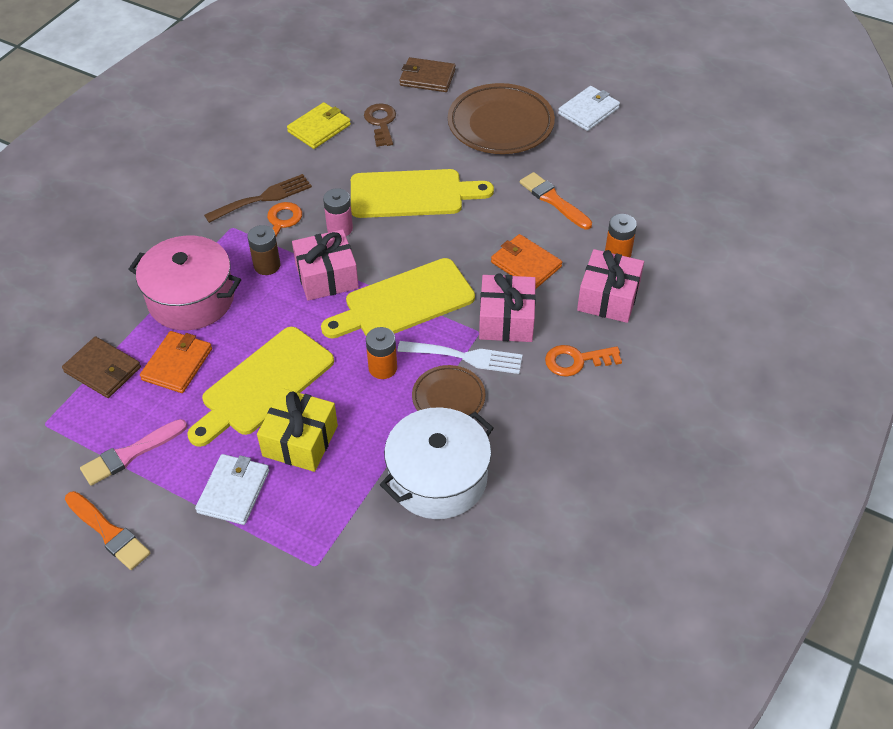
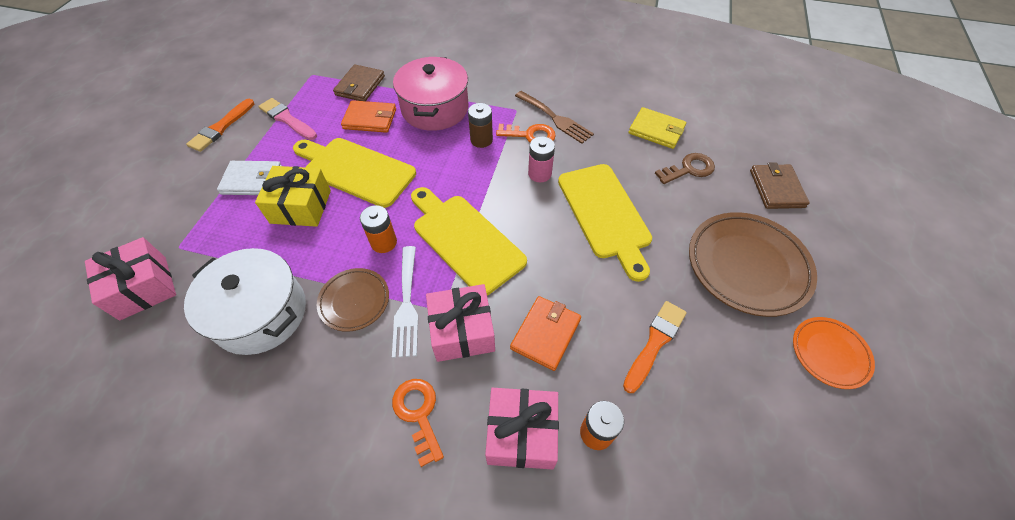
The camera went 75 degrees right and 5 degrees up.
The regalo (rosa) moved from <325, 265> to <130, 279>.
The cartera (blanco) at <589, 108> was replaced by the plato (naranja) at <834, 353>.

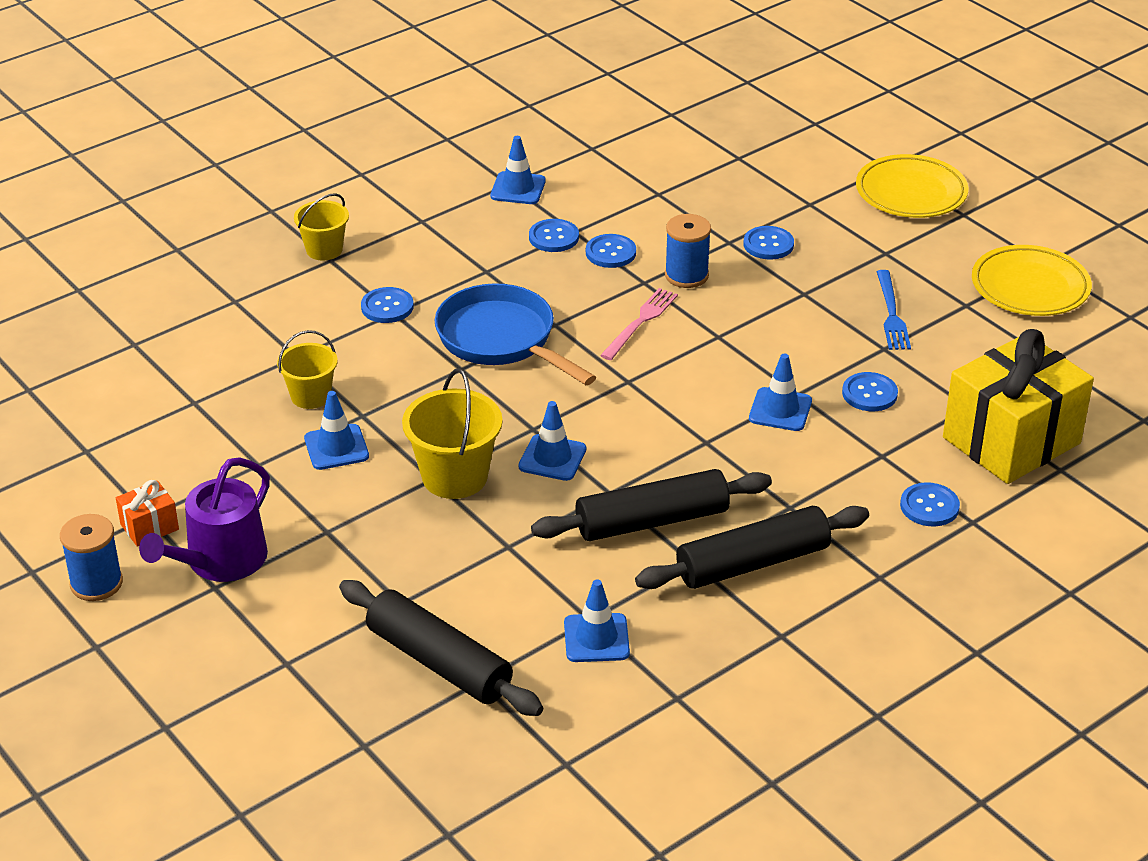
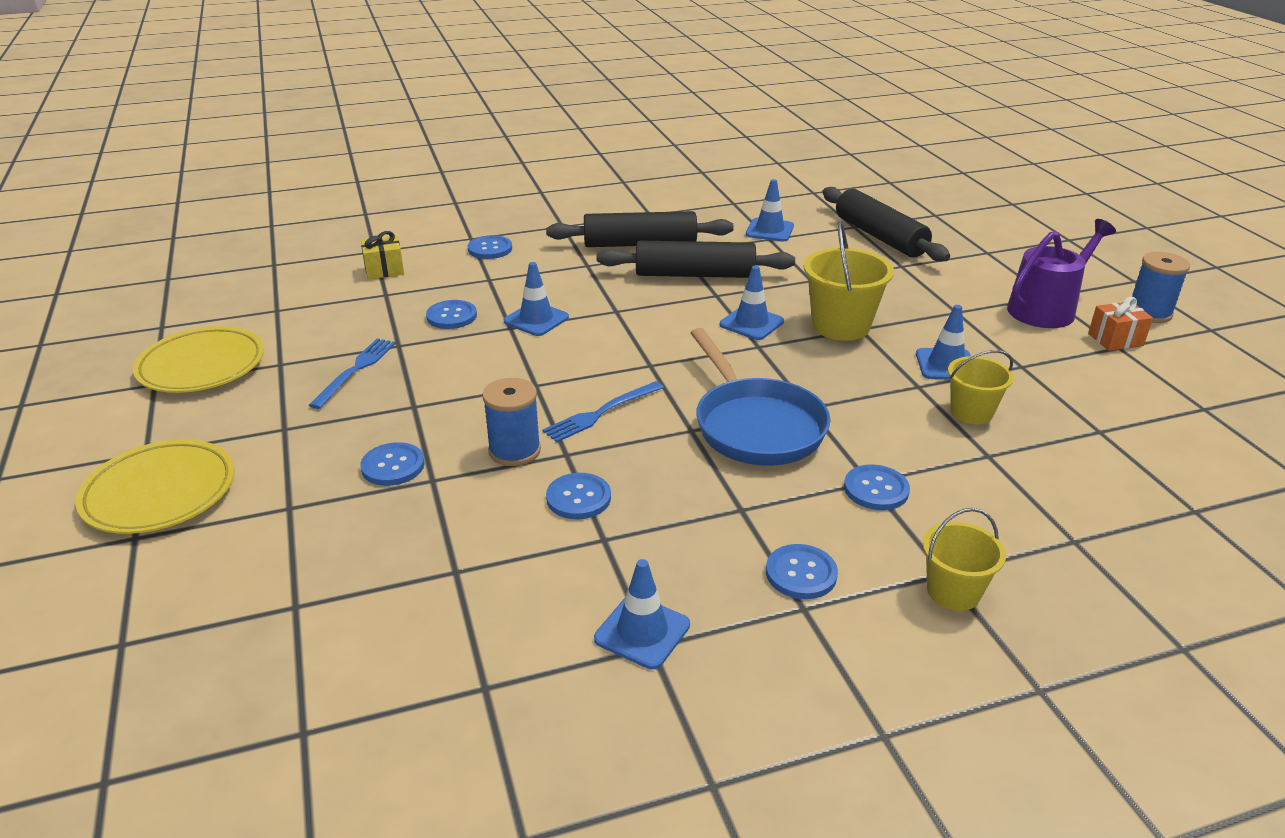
The camera went 160 degrees left and 5 degrees down.
The botón (azul) moved from <554, 235> to <802, 571>.
The tenedor (rosa) at <639, 324> became the tenedor (azul) at <603, 411>.
The regalo (amarillo) at <1018, 406> changed to 0.42 times the size.

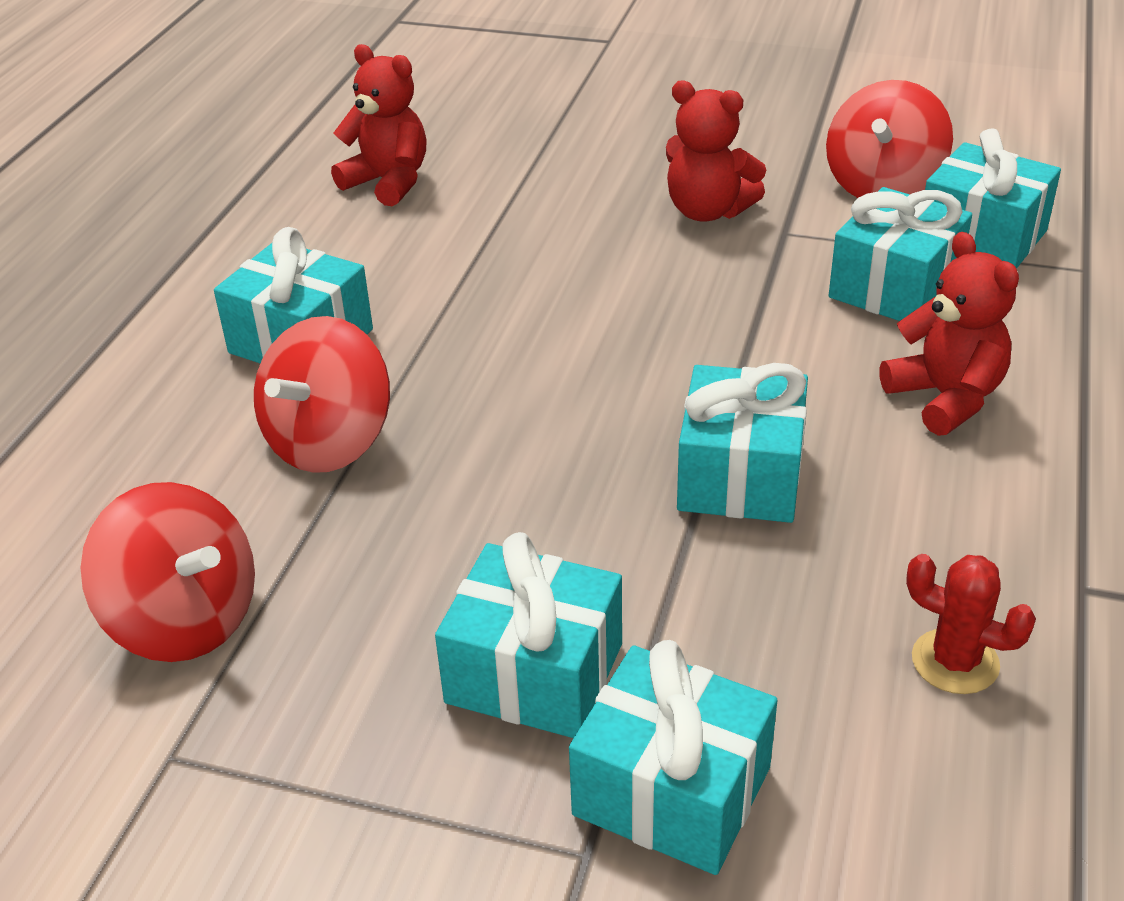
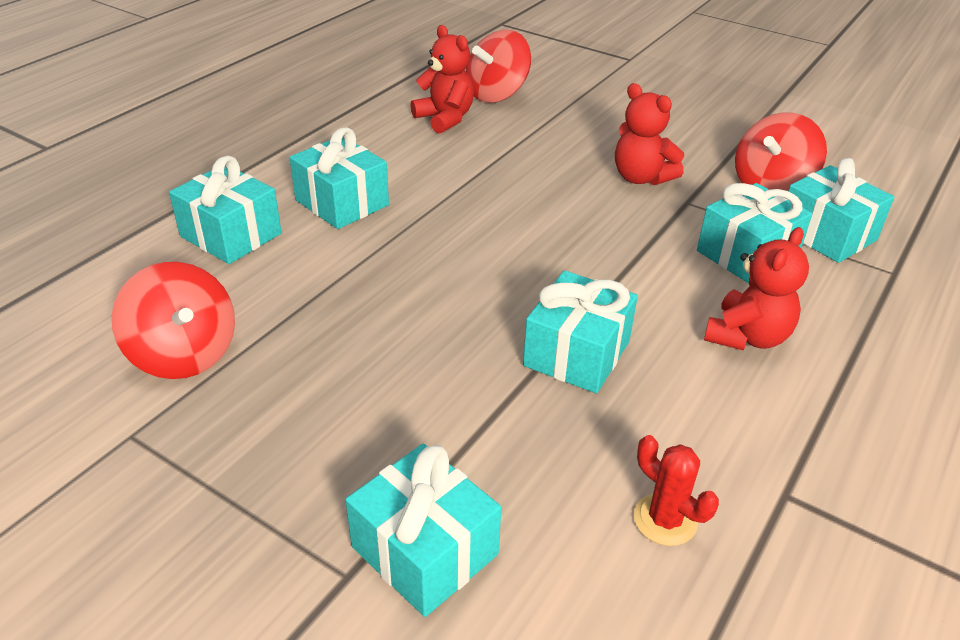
The camera went 15 degrees right and 0 degrees up.
The peonza (rojo) moved from <322, 394> to <498, 66>.
The regalo (turquesa) moved from <528, 635> to <225, 210>.
The osito (rojo) at <949, 334> turned 45 degrees clockwise.

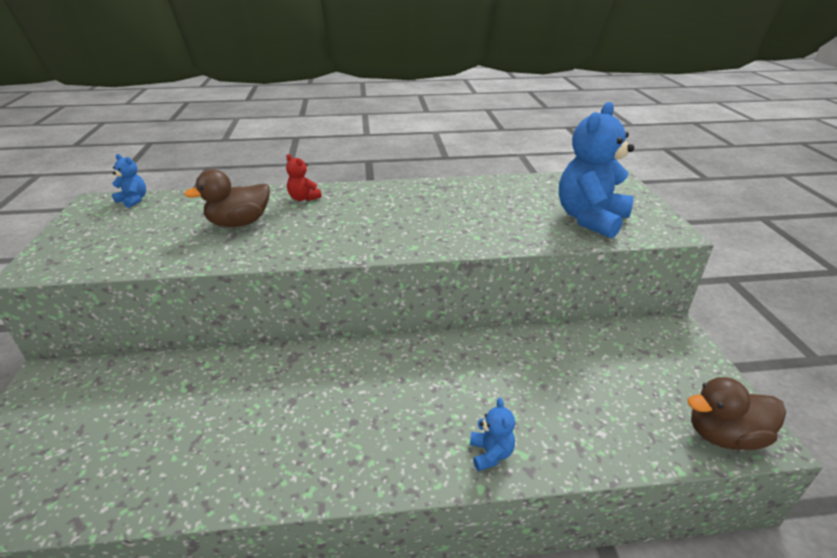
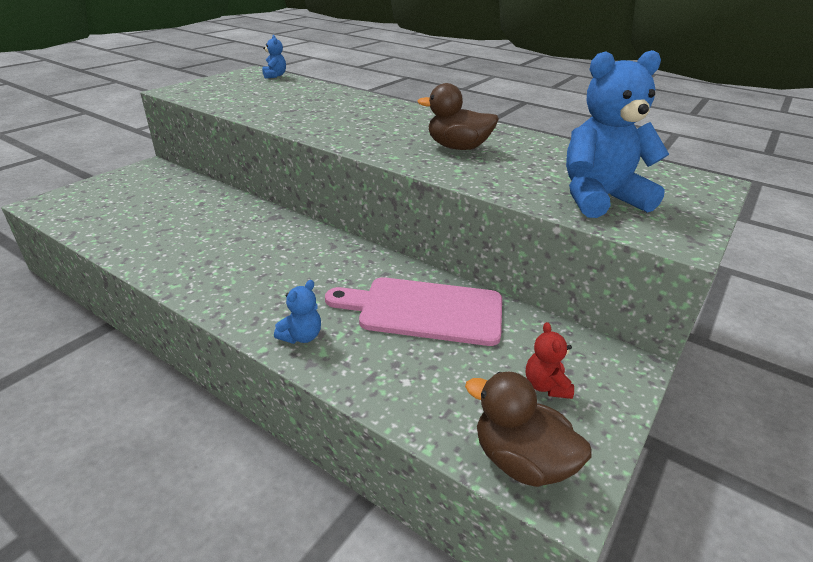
The camera went 40 degrees right and 0 degrees up.
The tabla de cortar (rosa) at <413, 311> appeared.
The pato (marrón) moved from <227, 198> to <458, 116>.
The osito (rojo) moved from <304, 177> to <550, 360>.

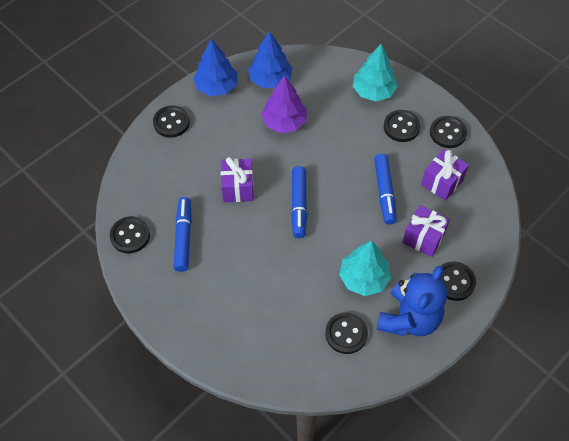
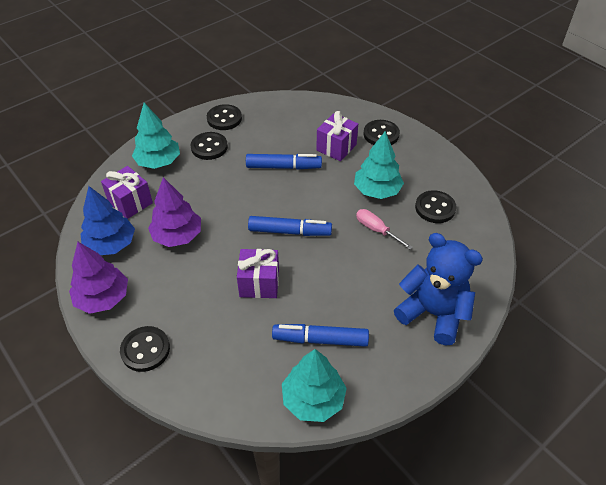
The camera went 85 degrees left and 10 degrees down.
The destornillador (rosa) at <384, 229> appeared.
The osito (azul) moved from <412, 301> to <438, 289>.
The regalo (morado) moved from <445, 175> to <127, 192>.
The botón (negro) at <130, 235> was replaced by the árbol (turquesa) at <314, 385>.
The árbol (azul) at <215, 67> became the árbol (morado) at <98, 278>.

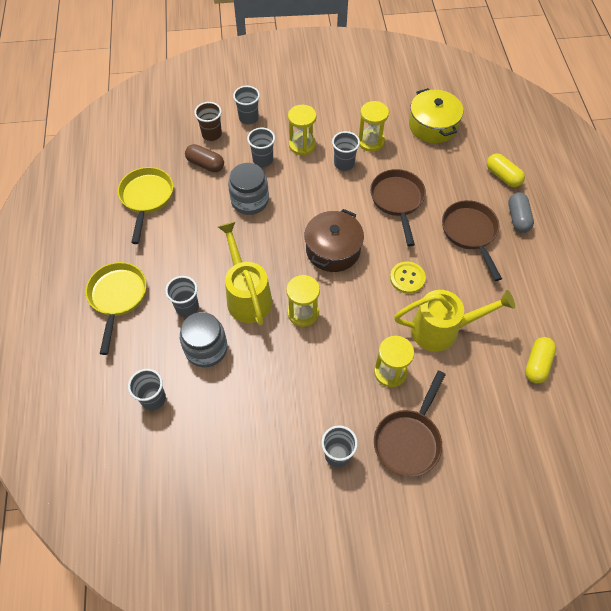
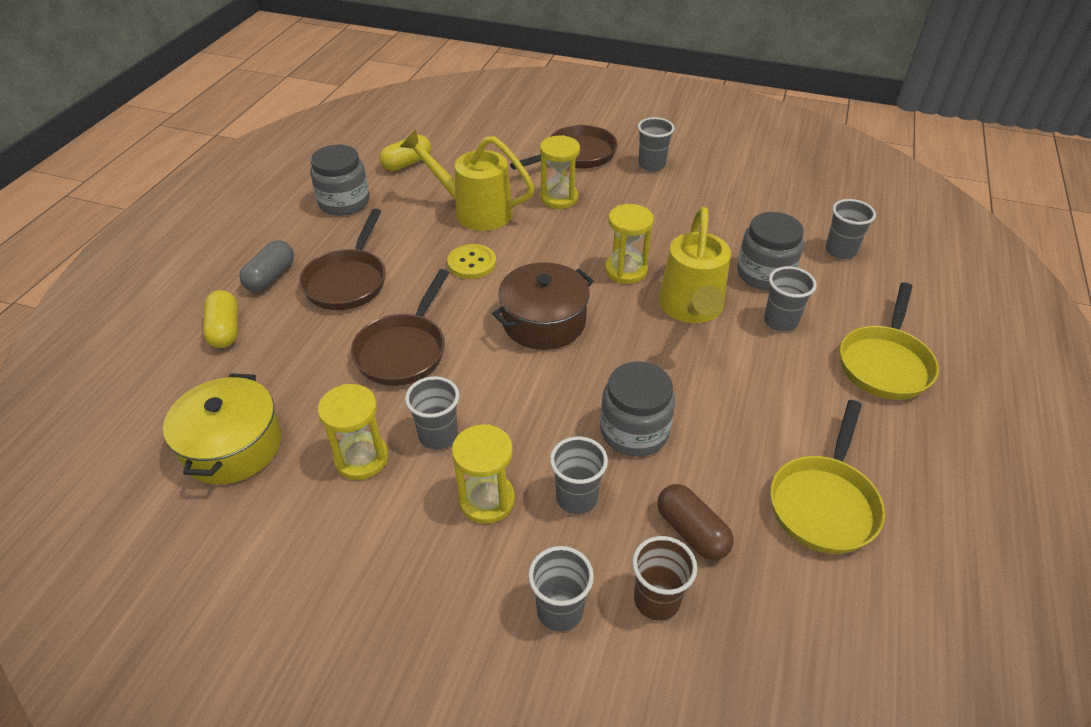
The camera went 155 degrees left and 15 degrees down.
The tarro (gris) at <340, 180> appeared.

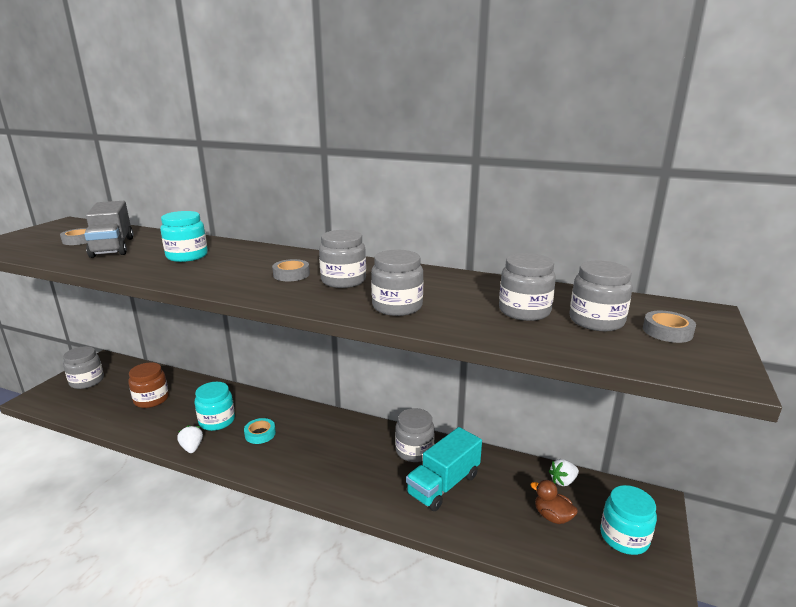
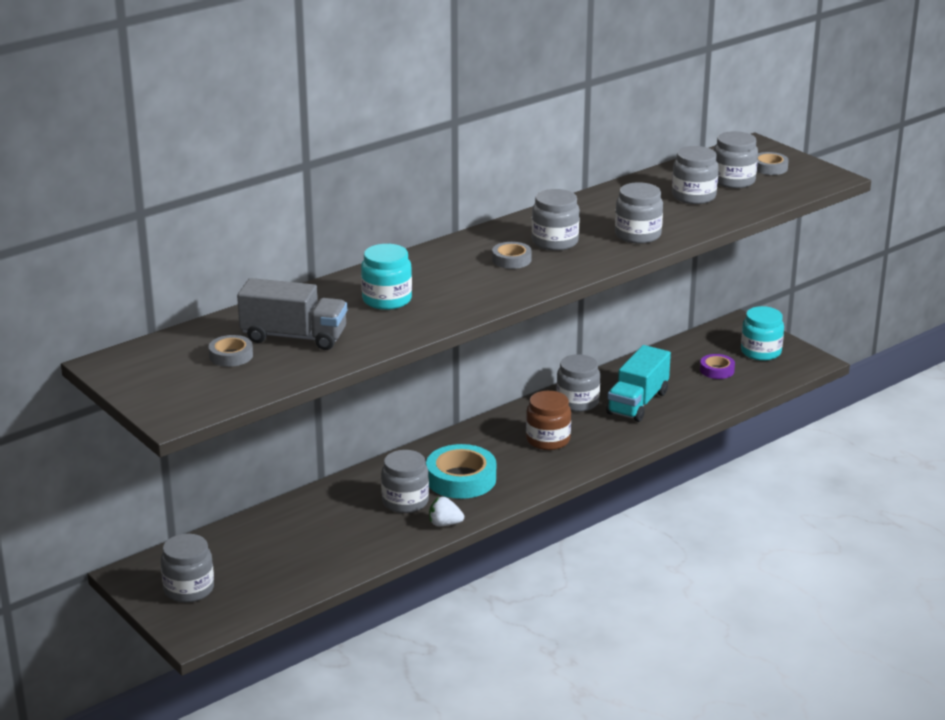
The camera went 60 degrees left and 5 degrees up.
The fresa (blanco) at <564, 472> disappeared.
The tarro (marrón) moved from <148, 385> to <548, 420>.
The pato (marrón) at <554, 502> was replaced by the cinta adhesiva (morado) at <717, 366>.
The tarro (turquesa) at <215, 406> became the tarro (gris) at <405, 481>.
The camión (turquesa) at <444, 469> turned 45 degrees clockwise.
The cinta adhesiva (turquesa) at <260, 431> changed to 1.85 times the size.

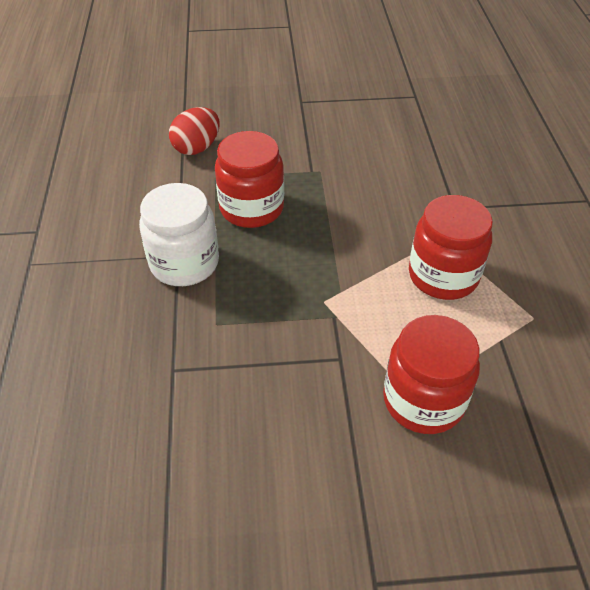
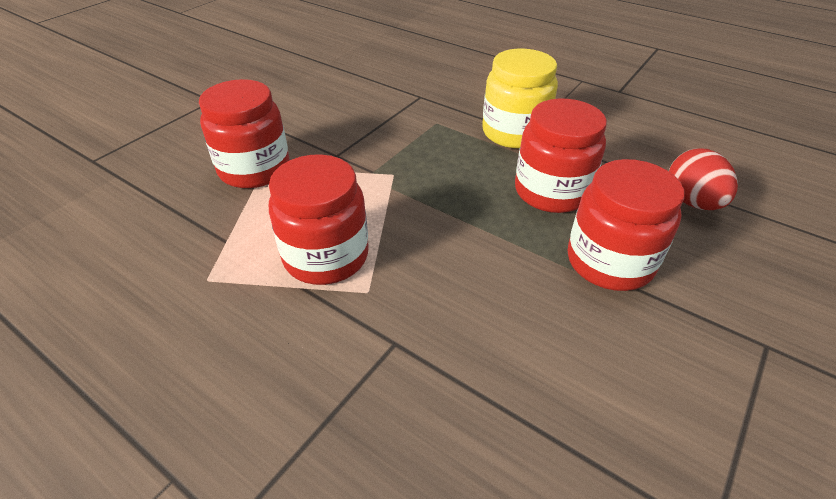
The camera went 130 degrees right and 5 degrees down.
The tarro (rojo) at <626, 225> appeared.
The tarro (blanco) at <179, 234> became the tarro (amarillo) at <520, 99>.

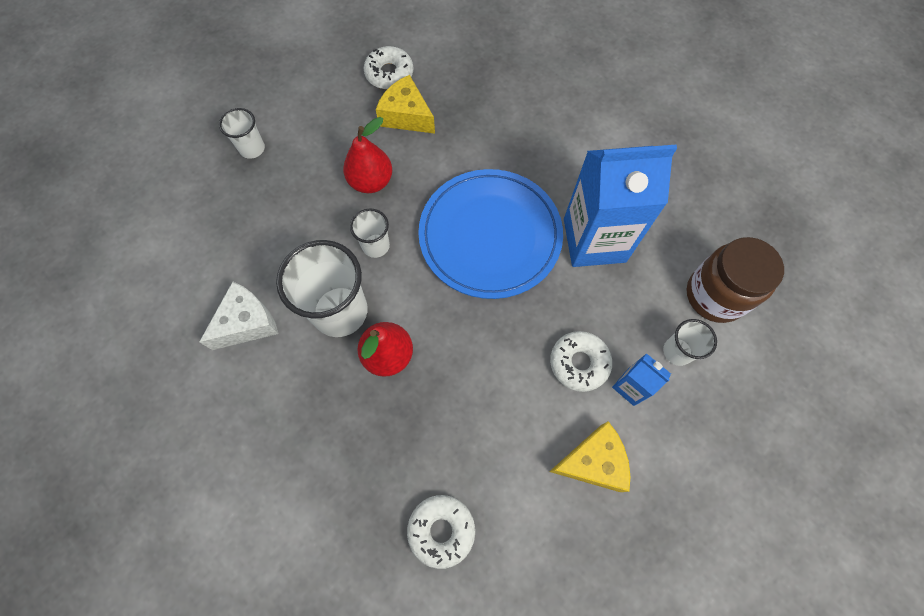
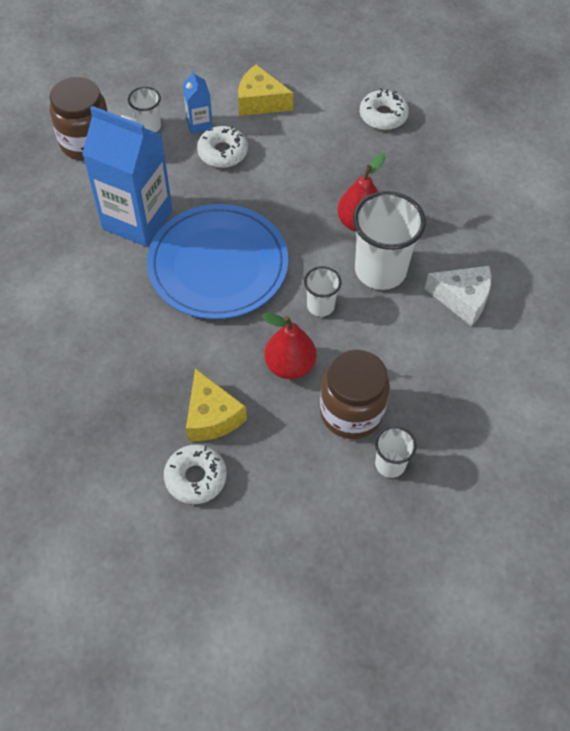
The camera went 150 degrees left and 10 degrees down.
The tarro (marrón) at <355, 394> appeared.
The queso (blanco) at <239, 315> turned 150 degrees counterclockwise.

